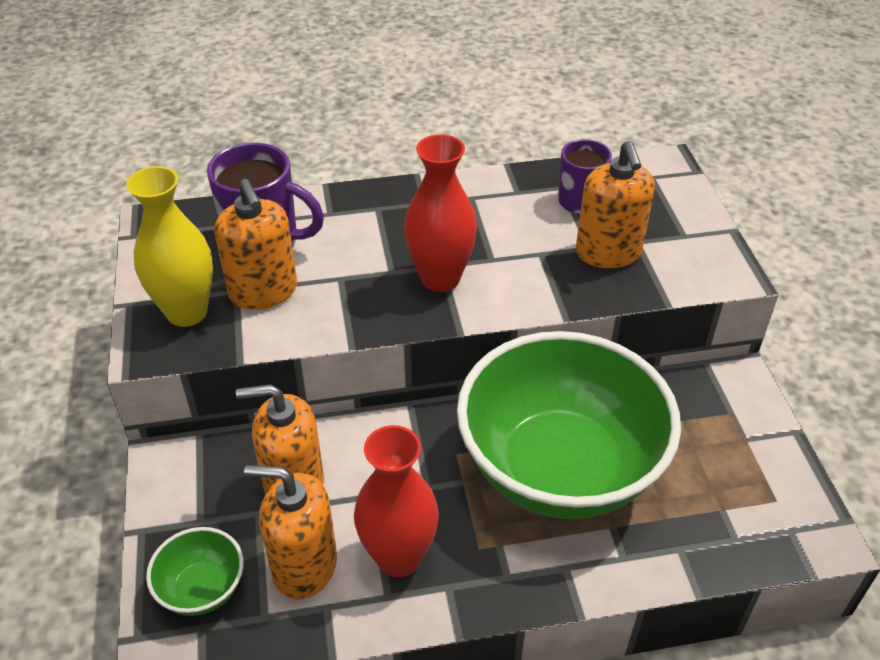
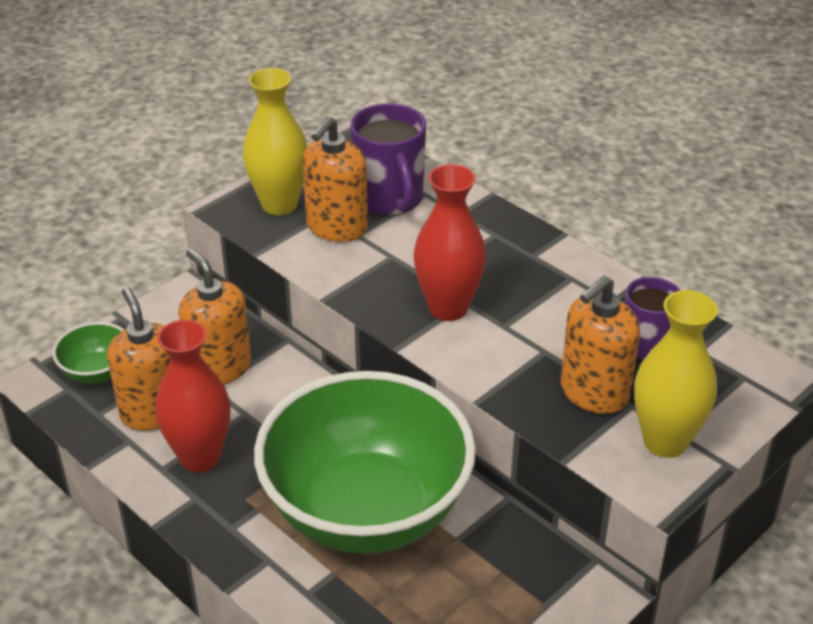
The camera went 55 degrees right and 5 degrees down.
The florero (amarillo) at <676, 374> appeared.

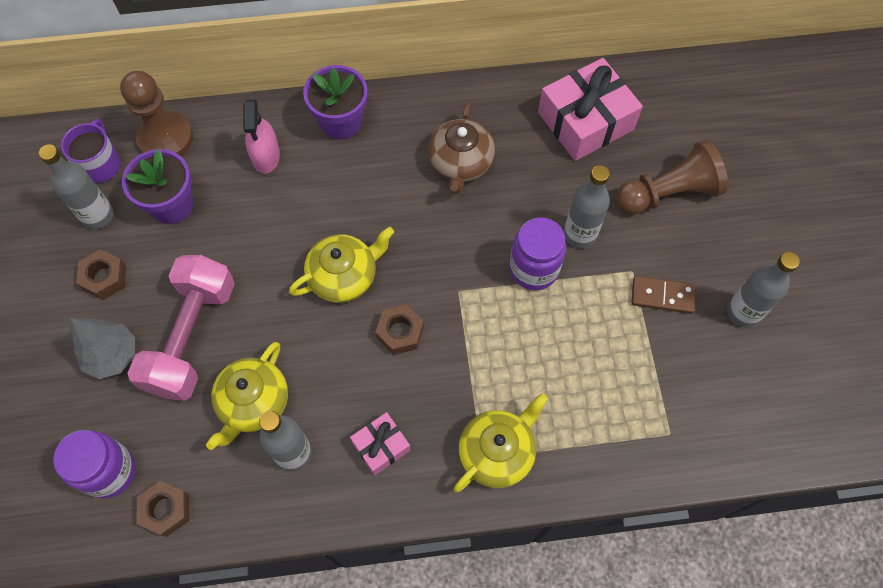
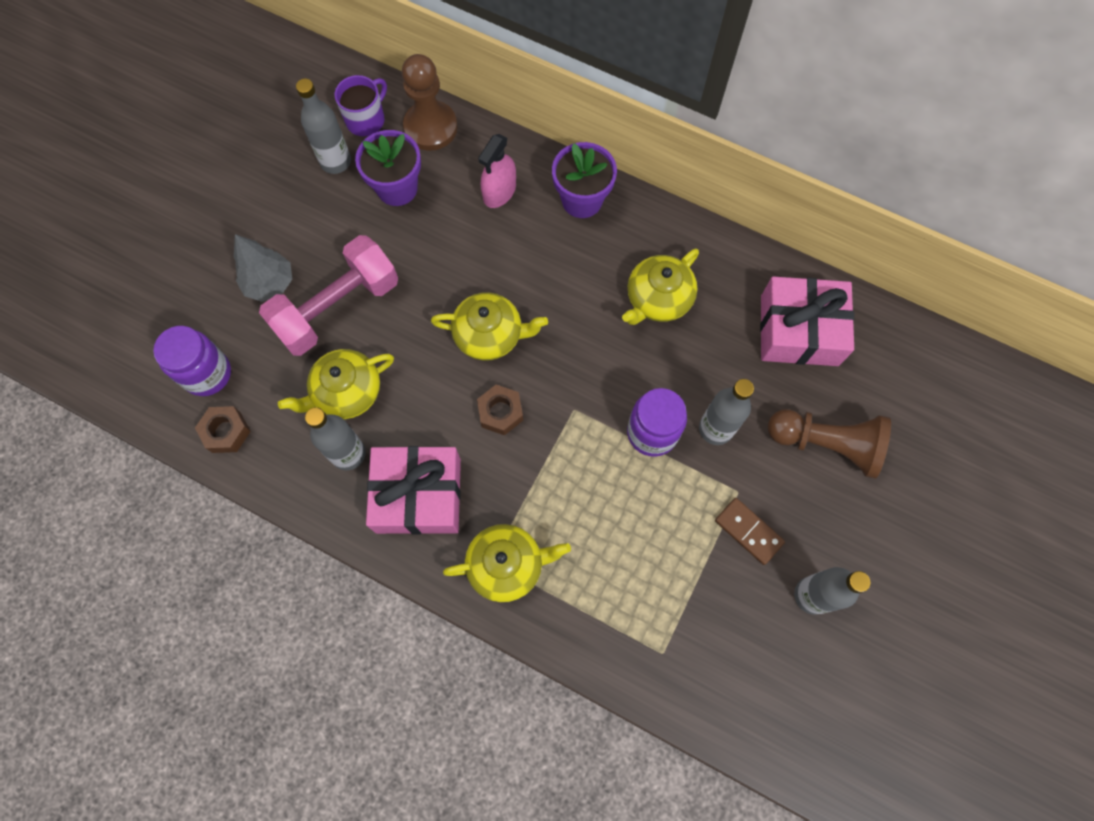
The camera went 35 degrees right and 5 degrees up.
The tuerca (marrón) at <101, 274> disappeared.
The tetera (marrón) at <461, 148> became the tetera (amarillo) at <660, 286>.
The regalo (rosa) at <380, 443> changed to 1.93 times the size.

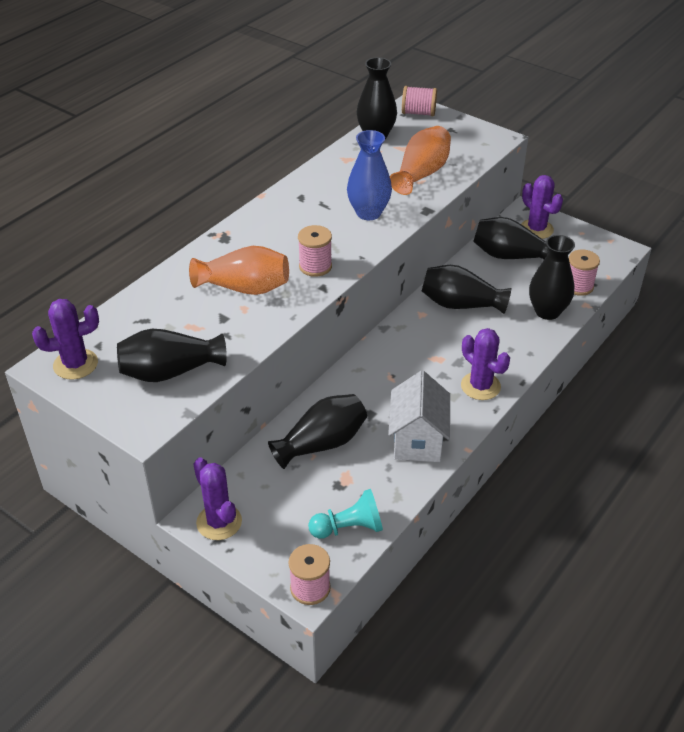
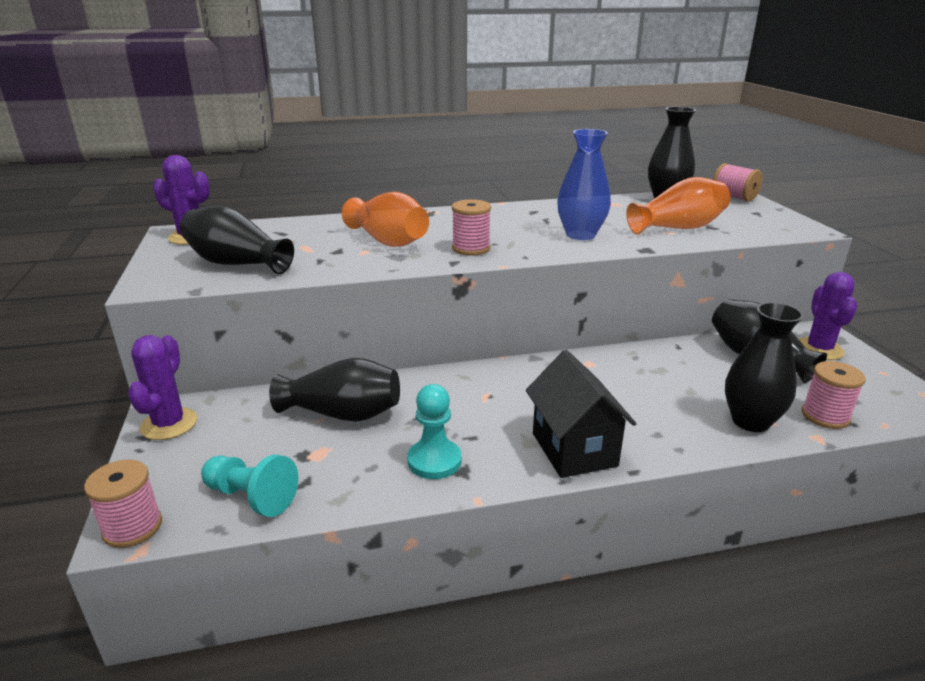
The camera went 40 degrees right and 15 degrees down.
The florero (negro) at <466, 289> disappeared.
The casa (blanco) at <419, 416> was replaced by the peón (turquesa) at <434, 431>.
The cactus (morado) at <485, 364> was replaced by the casa (negro) at <581, 414>.

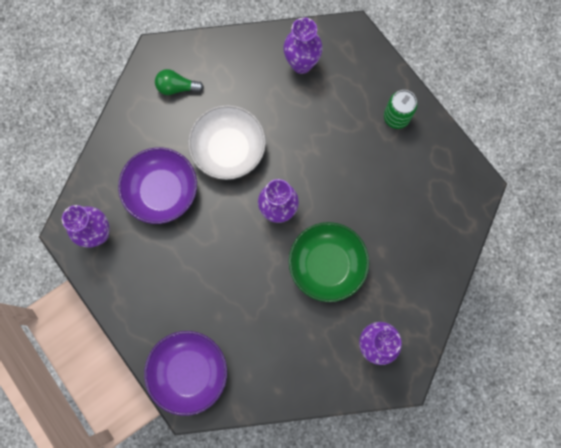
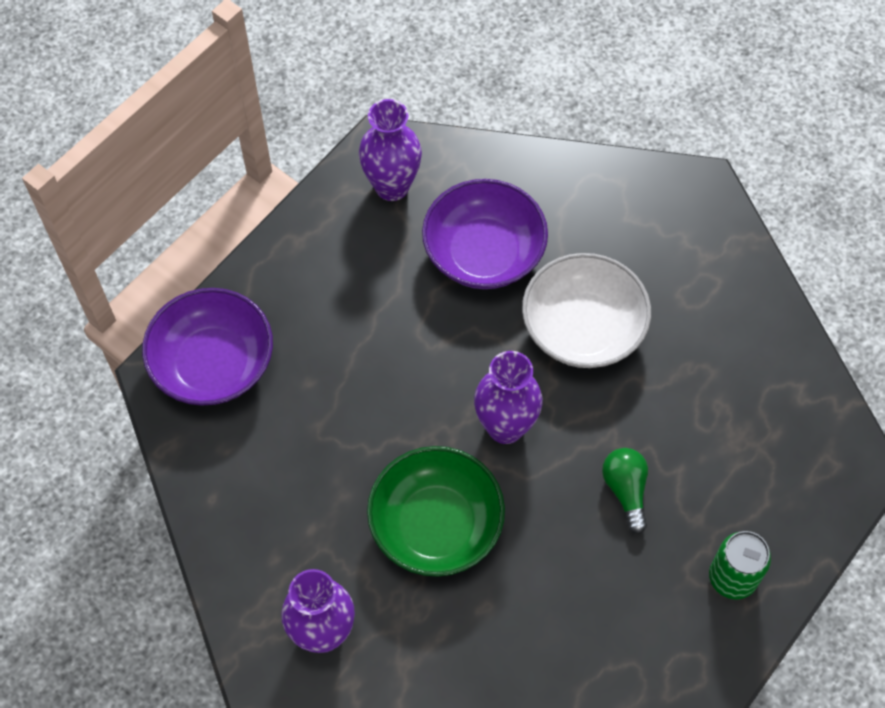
The camera went 75 degrees right and 15 degrees down.
The florero (morado) at <303, 45> disappeared.
The bombilla (verde) moved from <179, 82> to <625, 491>.

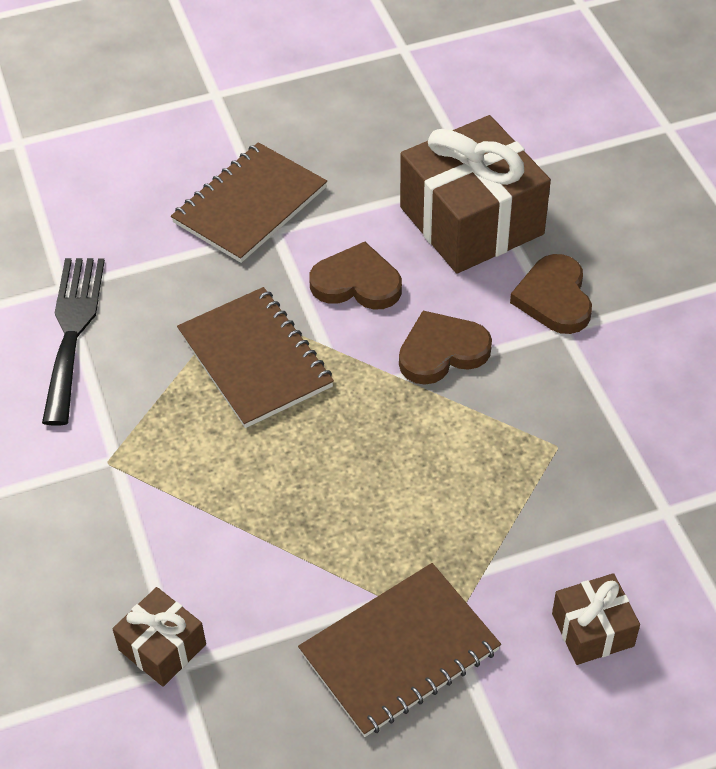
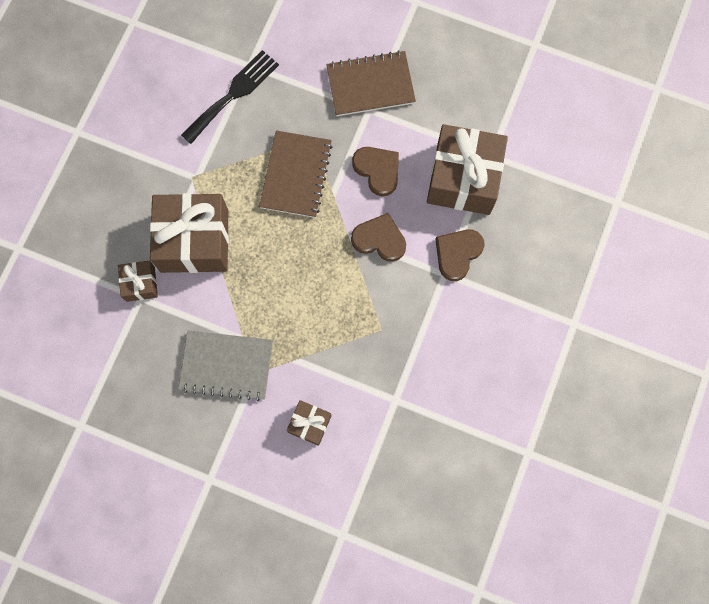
The camera went 40 degrees right and 25 degrees up.
The regalo (marrón) at <189, 233> appeared.
The cuaderno (marrón) at <399, 650> became the cuaderno (gris) at <225, 365>.

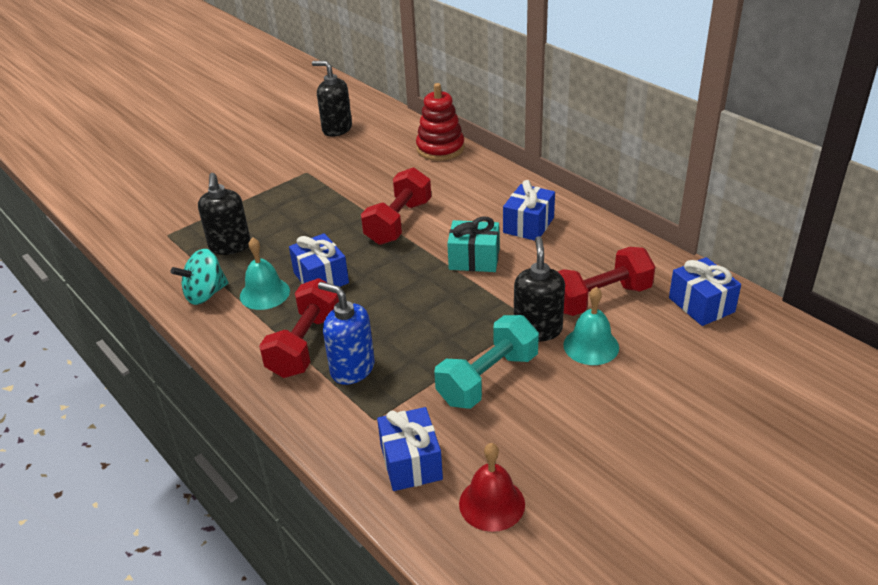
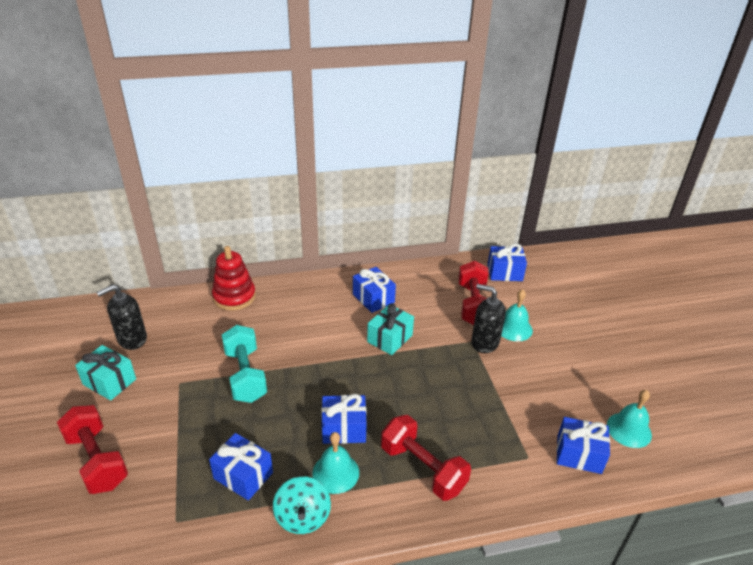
The camera went 65 degrees left and 0 degrees up.
The dispensador de jabón (azul) at <346, 333> disappeared.
The regalo (turquesa) at <105, 373> appeared.
The mancuerna (rojo) moved from <396, 206> to <92, 449>.
The mancuerna (turquesa) moved from <486, 362> to <244, 364>.
The dispensador de jabón (negro) at <224, 214> was replaced by the regalo (azul) at <241, 466>.
The campana (rojo) at <492, 487> became the campana (turquesa) at <629, 419>.

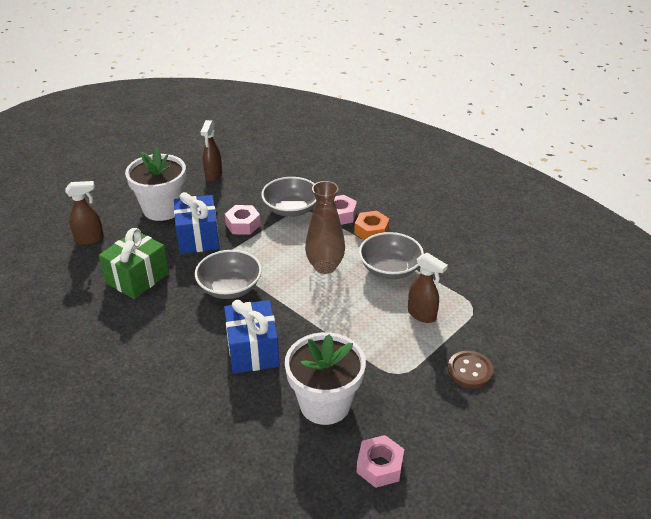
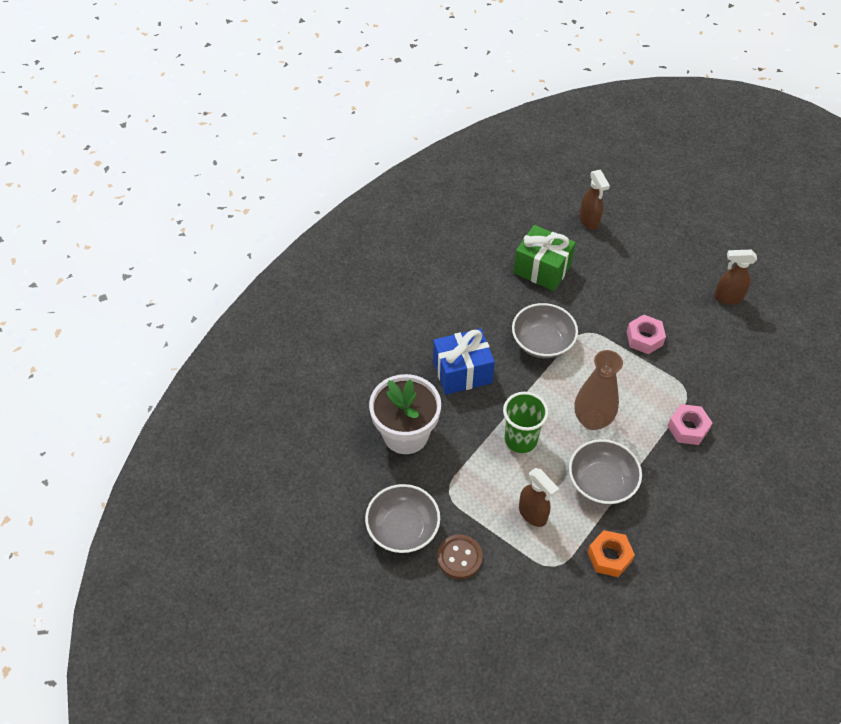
The camera went 85 degrees right and 15 degrees up.
The maceta (blanco) at <155, 184> disappeared.
The regalo (azul) at <196, 223> disappeared.
The tuerca (rosa) at <380, 461> disappeared.
The vaso (verde) at <526, 422> appeared.
The cuenco (gris) moved from <288, 197> to <402, 518>.
The tuerca (naranja) moved from <371, 225> to <611, 553>.
The pulverizador (marrón) at <428, 288> turned 75 degrees counterclockwise.

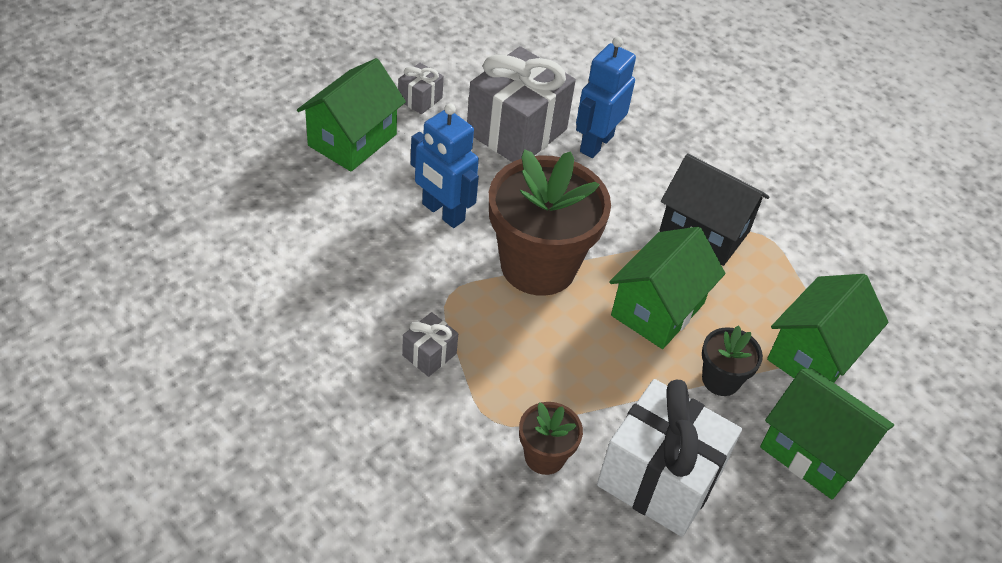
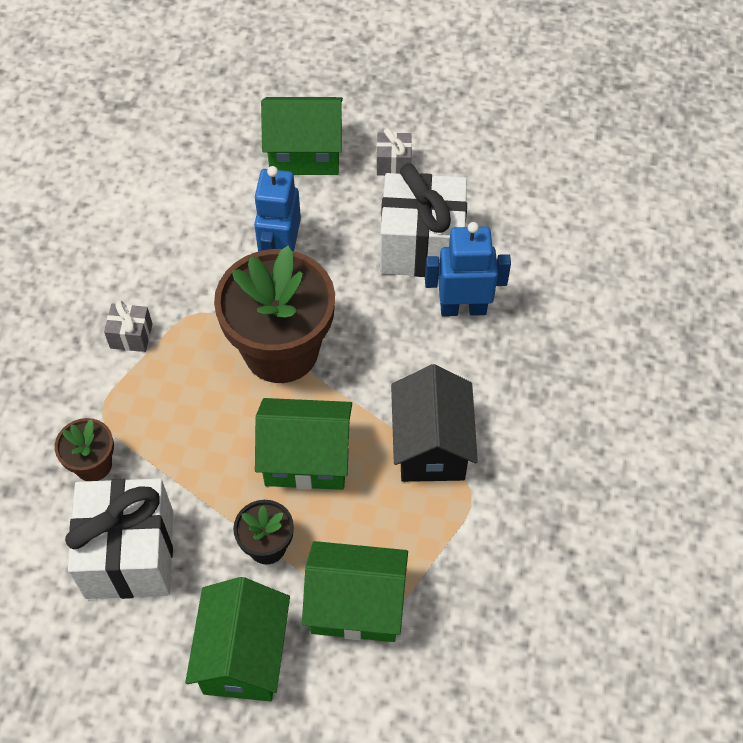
The camera went 60 degrees right and 10 degrees up.
The regalo (gris) at <521, 104> became the regalo (blanco) at <423, 220>.

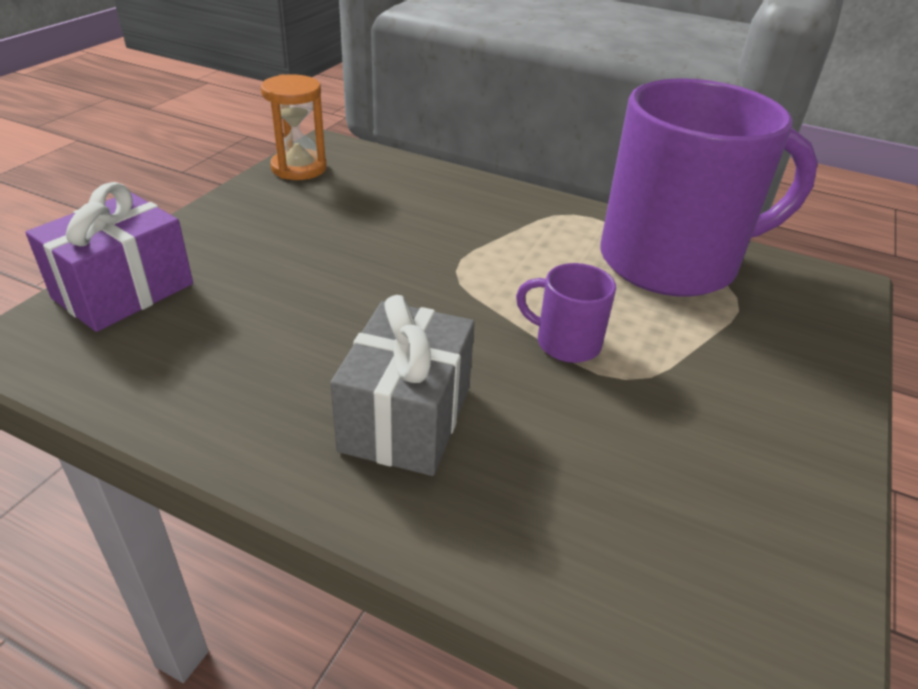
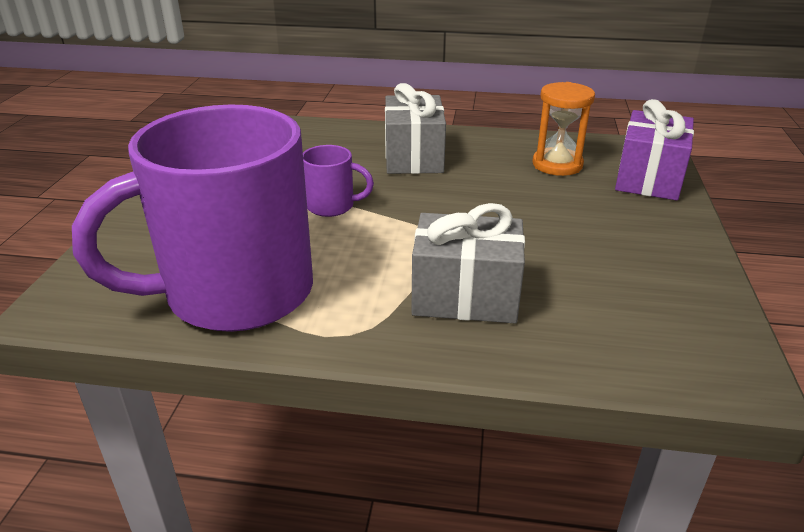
The camera went 165 degrees right and 5 degrees down.
The regalo (gris) at <468, 263> appeared.
The reloj de arena (naranja) moved from <294, 127> to <564, 129>.

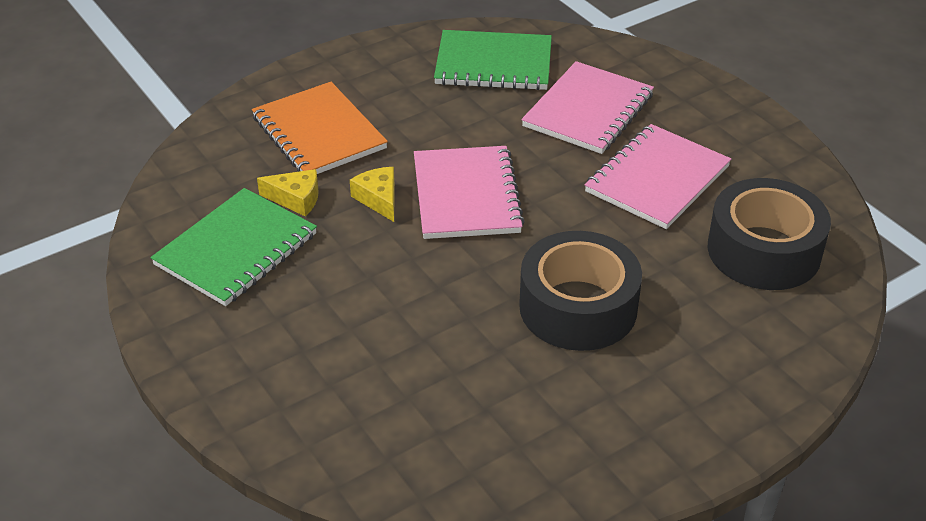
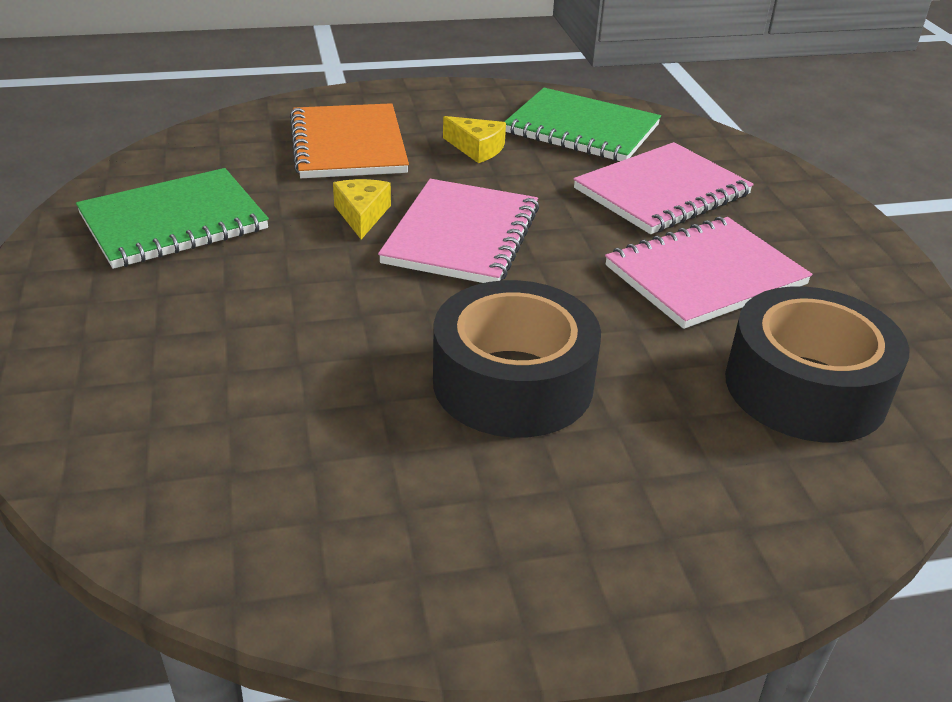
The camera went 20 degrees right and 5 degrees down.
The queso (amarillo) moved from <288, 193> to <474, 139>.

